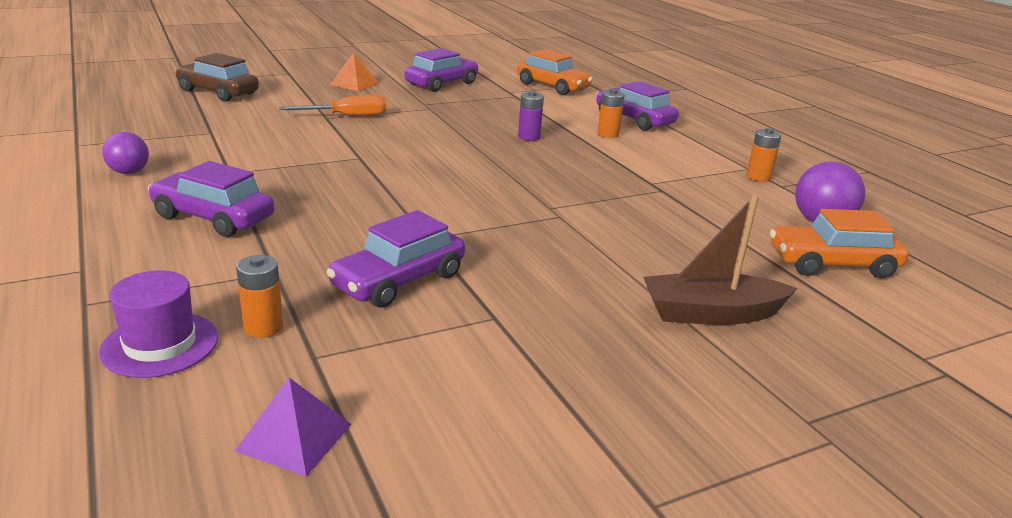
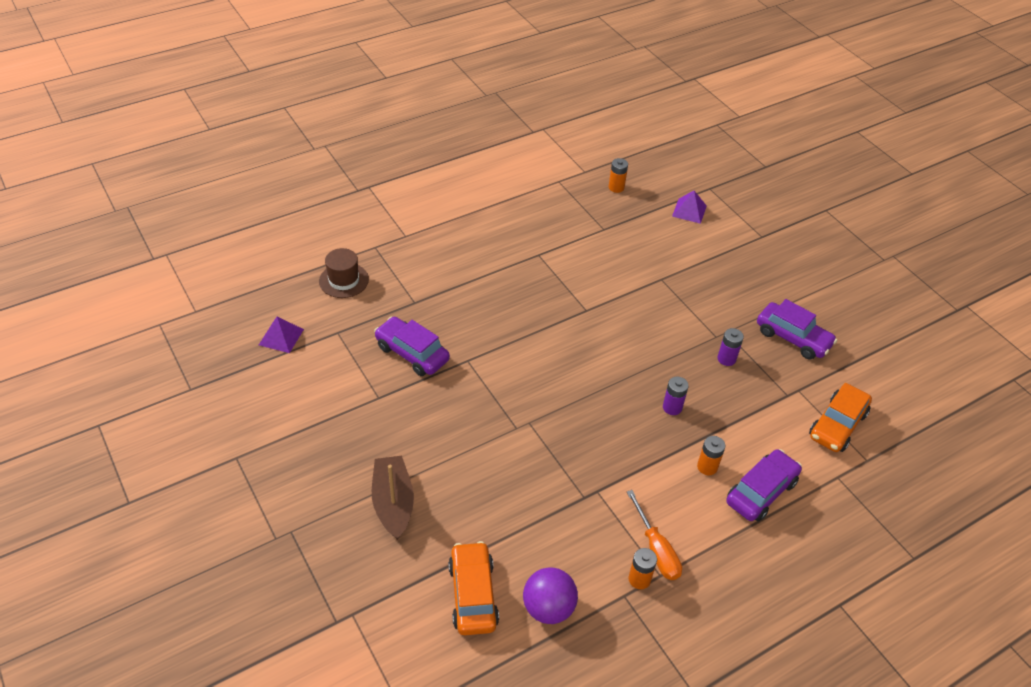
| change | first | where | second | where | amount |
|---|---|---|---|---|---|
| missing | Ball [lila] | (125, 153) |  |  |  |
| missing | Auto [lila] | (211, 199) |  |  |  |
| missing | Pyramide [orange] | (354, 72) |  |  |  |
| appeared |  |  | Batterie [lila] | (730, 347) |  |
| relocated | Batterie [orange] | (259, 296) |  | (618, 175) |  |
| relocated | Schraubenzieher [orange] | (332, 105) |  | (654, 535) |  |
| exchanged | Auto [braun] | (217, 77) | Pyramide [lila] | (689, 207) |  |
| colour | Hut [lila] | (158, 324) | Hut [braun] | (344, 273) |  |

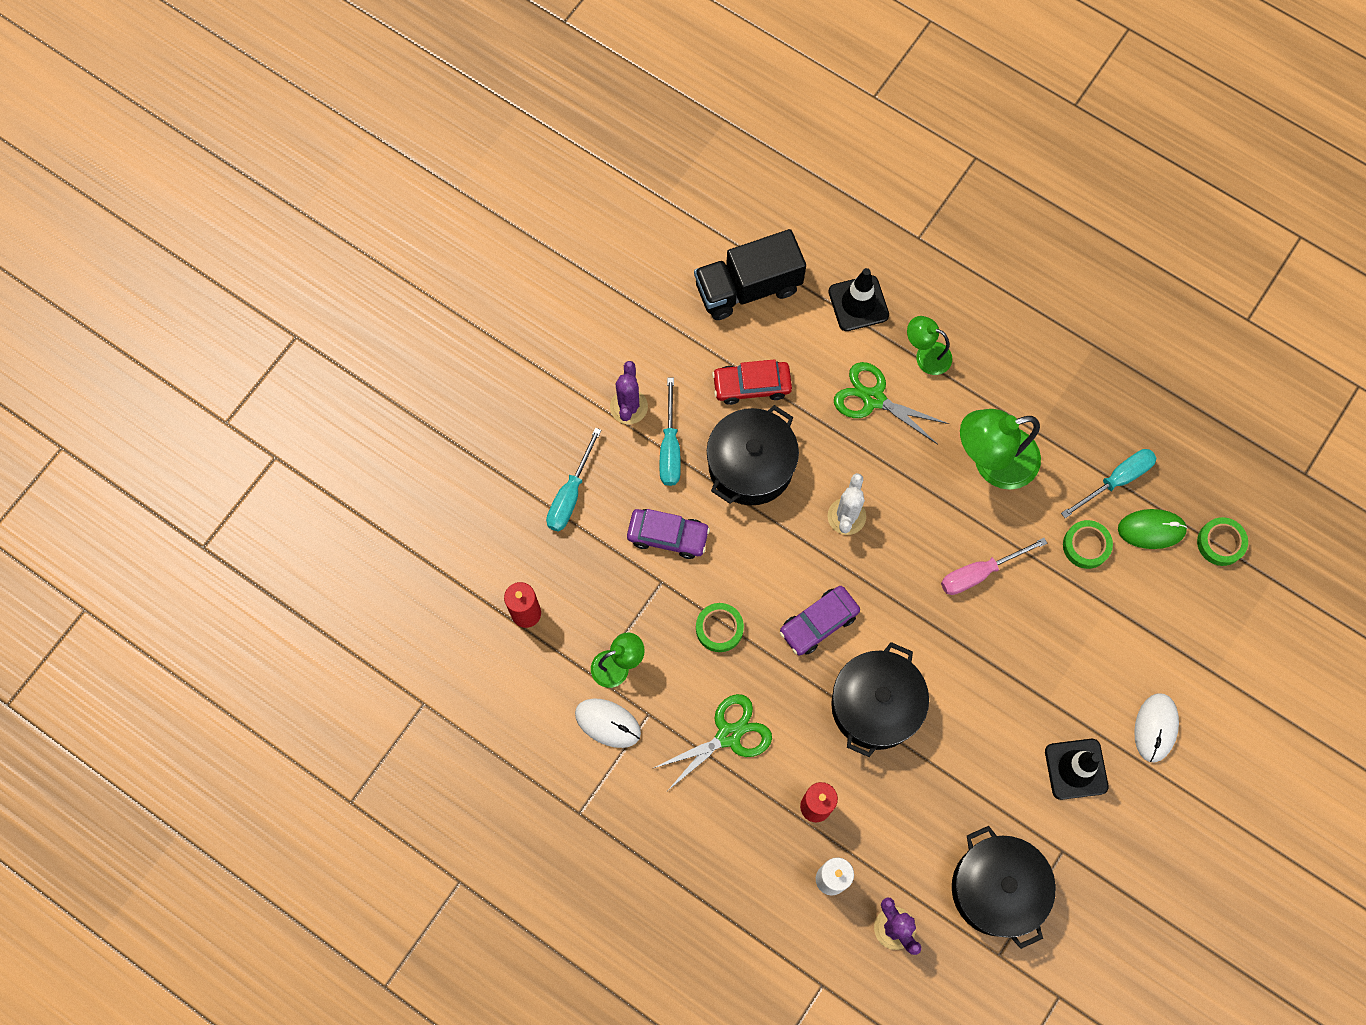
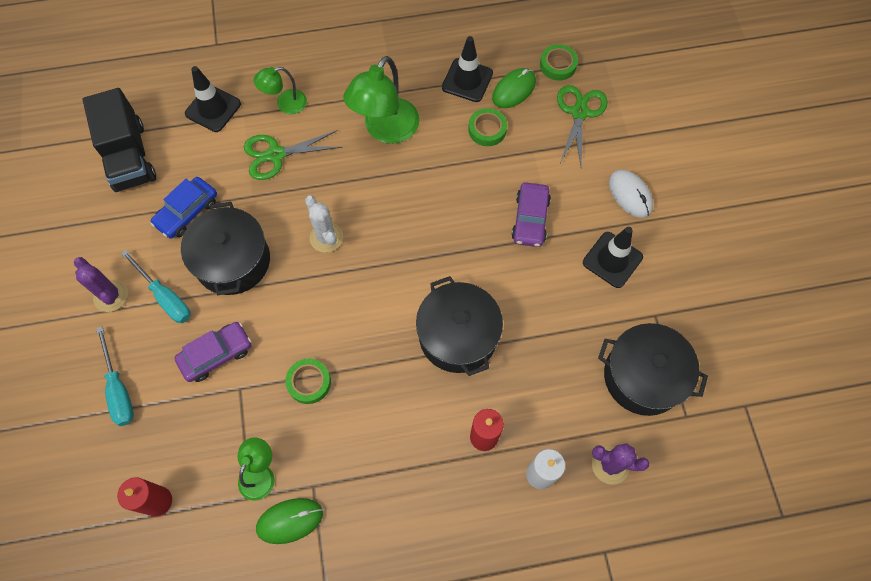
| change | first | where | second | where | amount |
|---|---|---|---|---|---|
| missing | Schraubenzieher [rosa] | (994, 566) |  |  |  |
| relocated | Schere [grün] | (713, 742) |  | (582, 125) |  |
| relocated | Auto [lila] | (820, 620) |  | (531, 214) |  |
| exchanged | Schraubenzieher [türkis] | (1109, 483) | Leitkegel [schwarz] | (467, 69) |  |
| colour | Computermaus [weiß] | (608, 723) | Computermaus [grün] | (289, 521) |  |
| colour | Auto [rot] | (752, 382) | Auto [blau] | (183, 208) |  |
| spun | Lastwagen [schwarz] | (750, 274) |  | (119, 140) | 45 degrees counterclockwise |

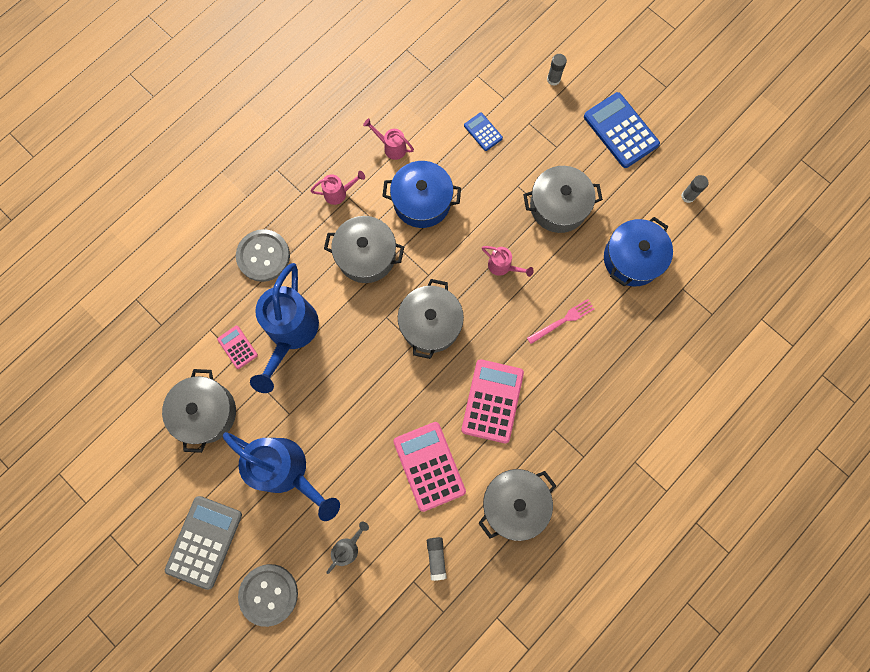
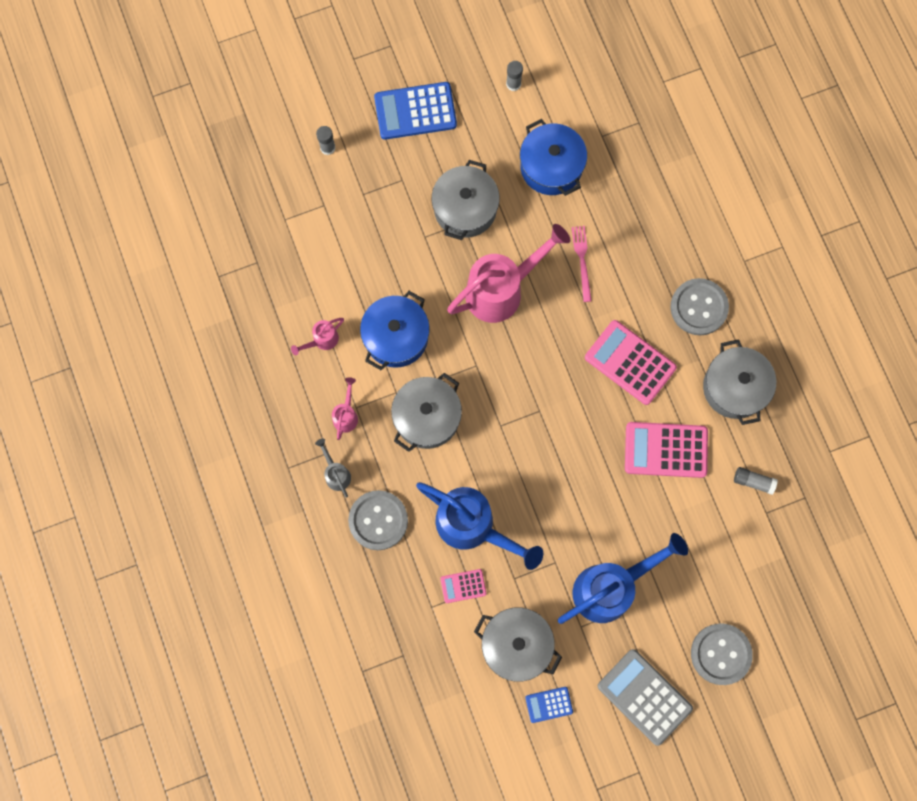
| change | first | where | second | where | amount |
|---|---|---|---|---|---|
| missing | Kochtopf [grau] | (431, 319) |  |  |  |
| appeared |  |  | Knopf [grau] | (699, 307) |  |
| relocated | Gießkanne [grau] | (347, 548) |  | (333, 468) |  |
| relocated | Taschenrechner [blau] | (483, 131) |  | (549, 705) |  |
| size | Gießkanne [rosa] | (508, 261) |  | (508, 273) | x2.24 |

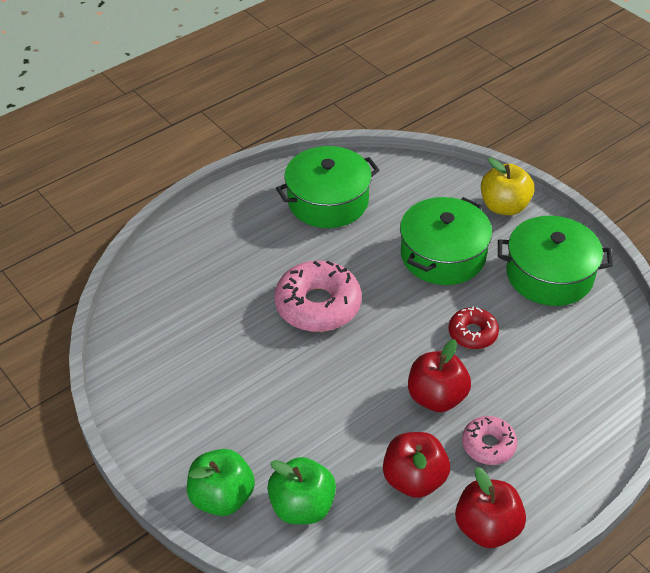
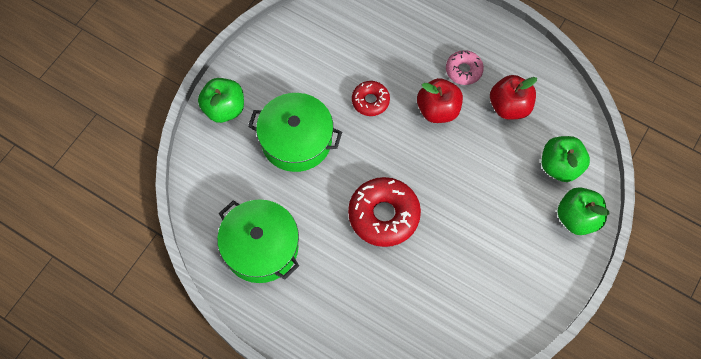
| change | first | where | second | where | amount |
|---|---|---|---|---|---|
| missing | Apfel [rot] | (490, 507) |  |  |  |
| missing | Kochtopf [grün] | (555, 261) |  |  |  |
| colour | Donut [rosa] | (317, 296) | Donut [rot] | (384, 212) |  |
| colour | Apfel [gelb] | (507, 186) | Apfel [grün] | (221, 100) |  |

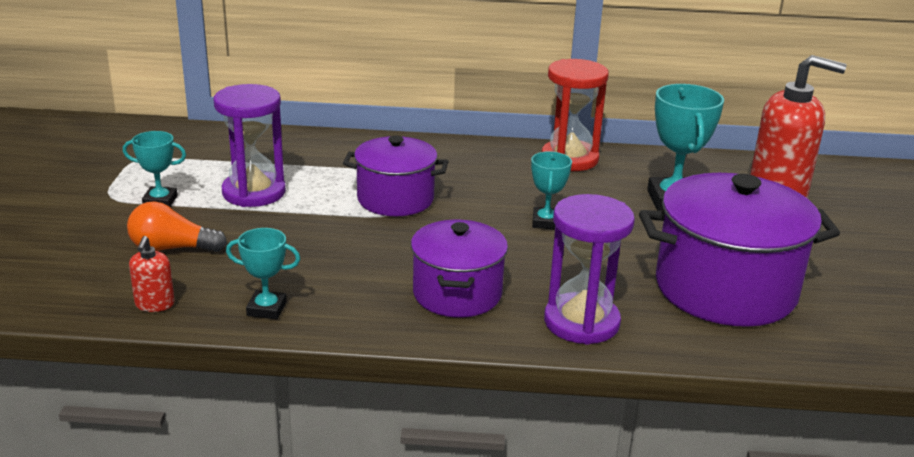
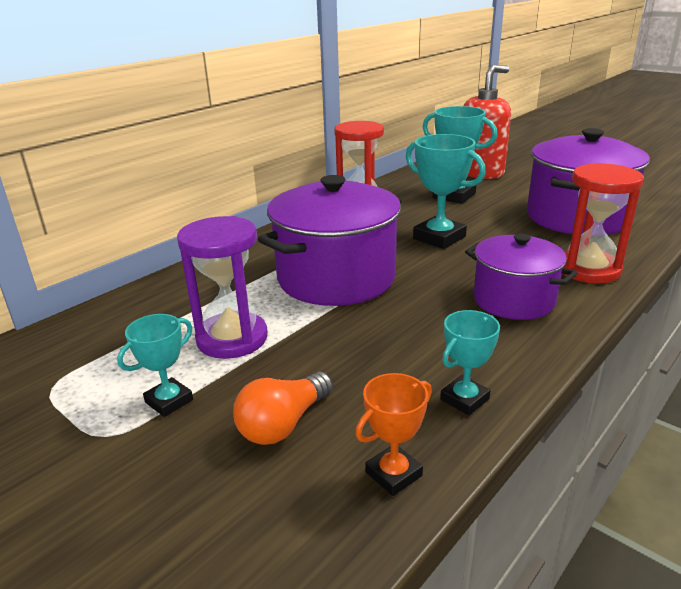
| change | first | where | second | where | amount |
|---|---|---|---|---|---|
| exchanged | Seifenspender [rot] | (152, 274) | Pokal [orange] | (393, 434) |  |
| colour | Sanduhr [lila] | (589, 269) | Sanduhr [rot] | (603, 223) |  |
| size | Kochtopf [lila] | (396, 176) |  | (330, 240) | x1.61 |
| size | Pokal [türkis] | (551, 190) |  | (446, 191) | x1.70 |

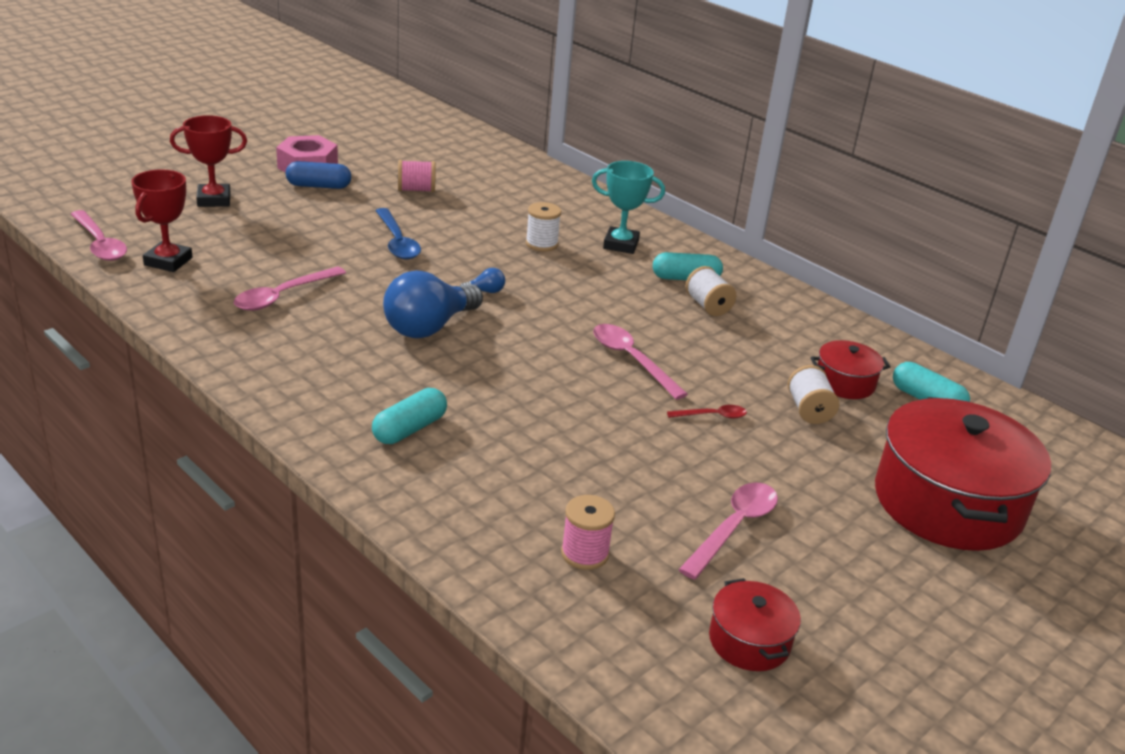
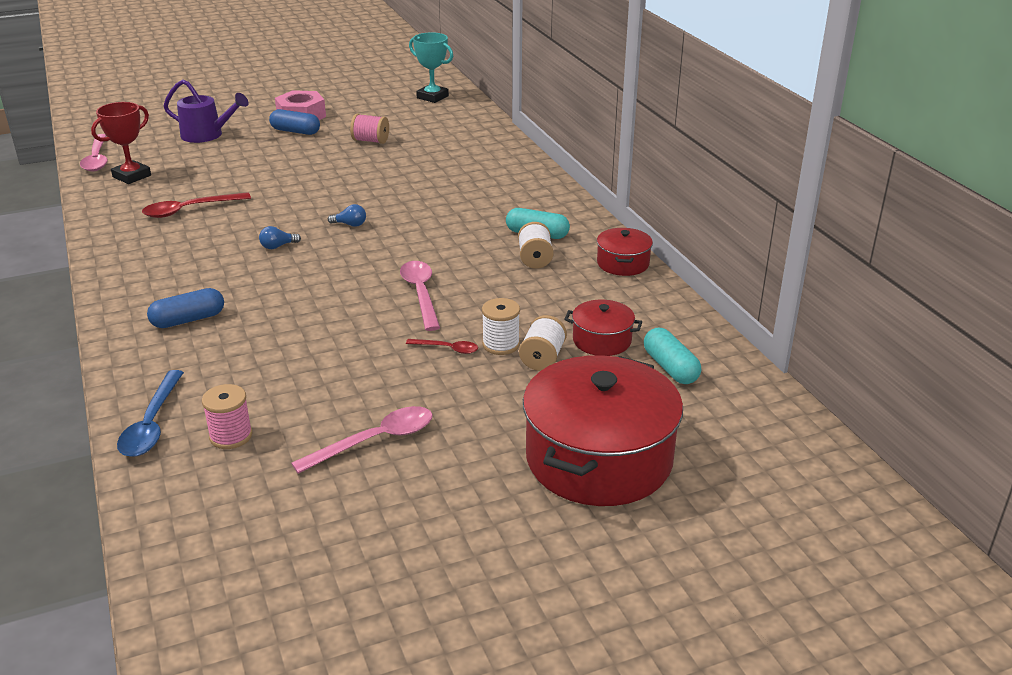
| change | first | where | second | where | amount |
|---|---|---|---|---|---|
| relocated | Löffel [blau] | (398, 234) |  | (150, 413) |  |
| relocated | Garnrolle [weiß] | (543, 226) |  | (501, 326) |  |
| relocated | Pokal [türkis] | (628, 207) |  | (431, 67) |  |
| relocated | Kochtopf [rot] | (755, 624) |  | (625, 252) |  |
| exchanged | Pokal [rot] | (208, 161) | Gießkanne [lila] | (206, 111) |  |
| colour | Löffel [rosa] | (290, 288) | Löffel [rot] | (196, 205) |  |
| colour | Kapsel [türkis] | (409, 416) | Kapsel [blau] | (185, 308) |  |
| size | Glühbirne [blau] | (433, 304) |  | (280, 237) | x0.41 |

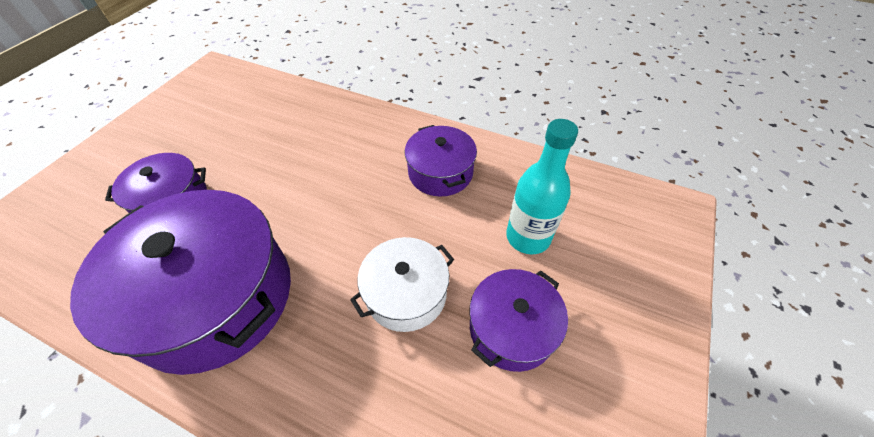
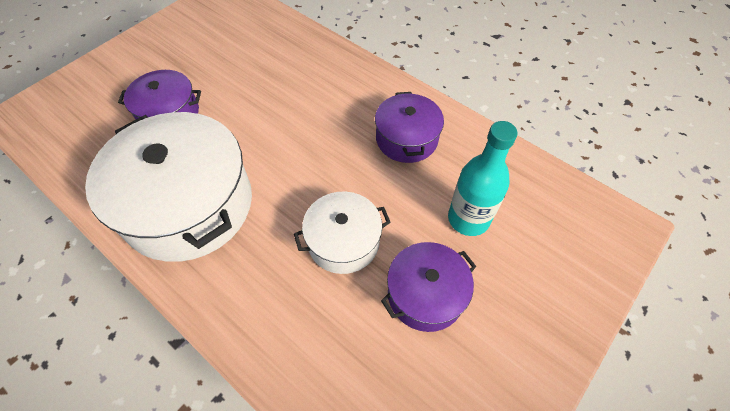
| change | first | where | second | where | amount |
|---|---|---|---|---|---|
| colour | Kochtopf [lila] | (180, 282) | Kochtopf [weiß] | (168, 187) |  |

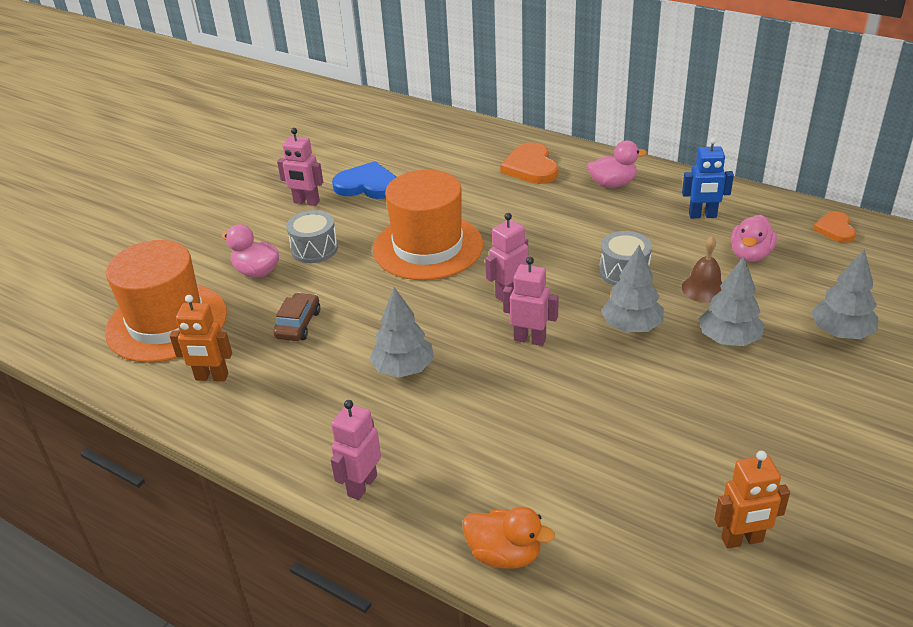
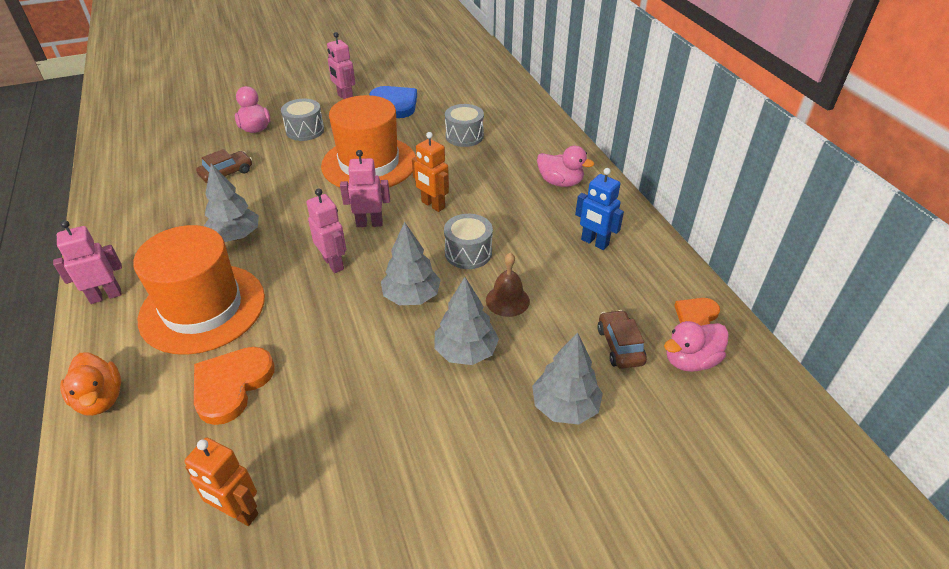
| change | first | where | second | where | amount |
|---|---|---|---|---|---|
| appeared |  |  | Trommel [grau] | (464, 125) |  |
| appeared |  |  | Auto [braun] | (622, 339) |  |
| relocated | Hut [orange] | (166, 301) |  | (199, 290) |  |
| relocated | Roboter [orange] | (201, 338) |  | (430, 172) |  |
| relocated | Herz [orange] | (529, 163) |  | (234, 386) |  |
| relocated | Ente [rosa] | (754, 238) |  | (696, 346) |  |

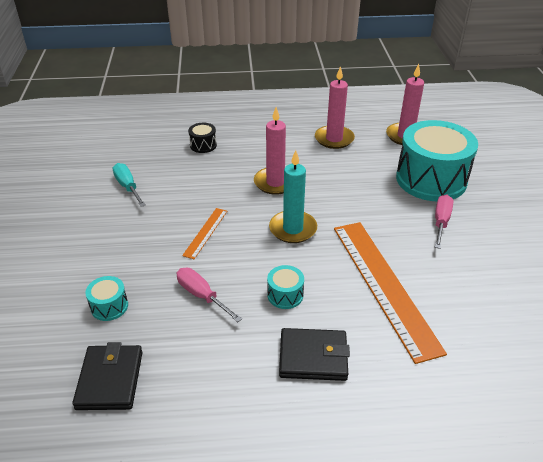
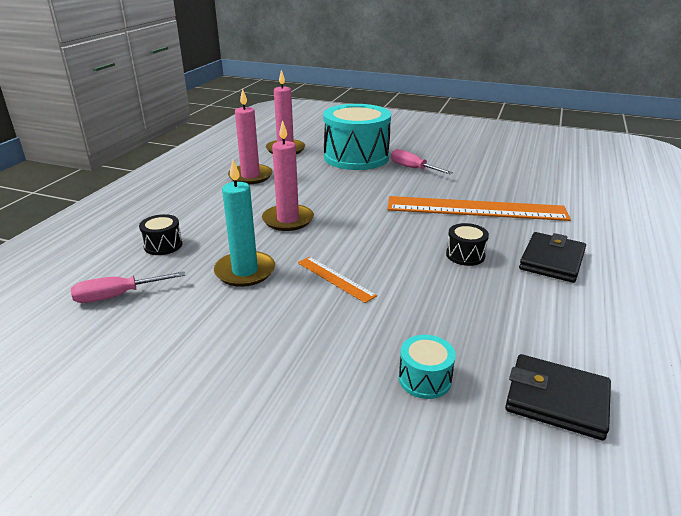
| change | first | where | second | where | amount |
|---|---|---|---|---|---|
| missing | Schraubenzieher [türkis] | (129, 185) |  |  |  |
| relocated | Schraubenzieher [rosa] | (209, 295) |  | (128, 287) |  |
| relocated | Kerze [türkis] | (293, 196) |  | (244, 223) |  |
| colour | Trommel [türkis] | (285, 287) | Trommel [schwarz] | (467, 244) |  |

